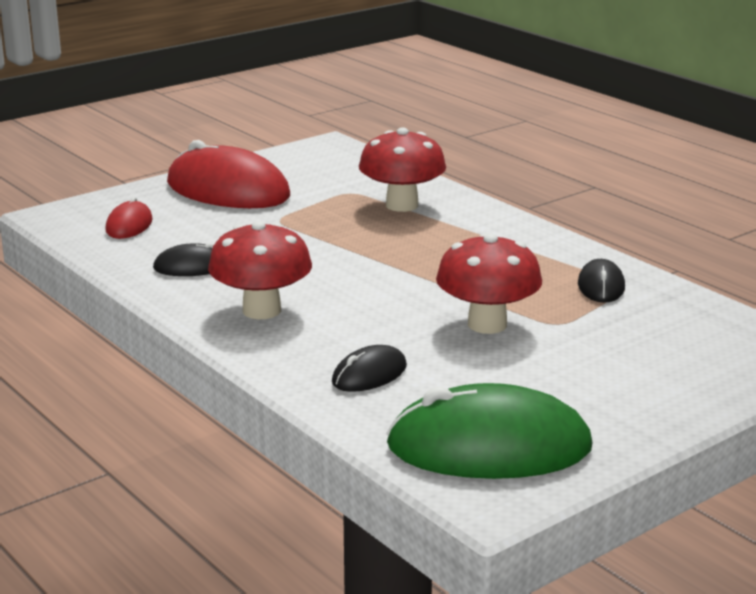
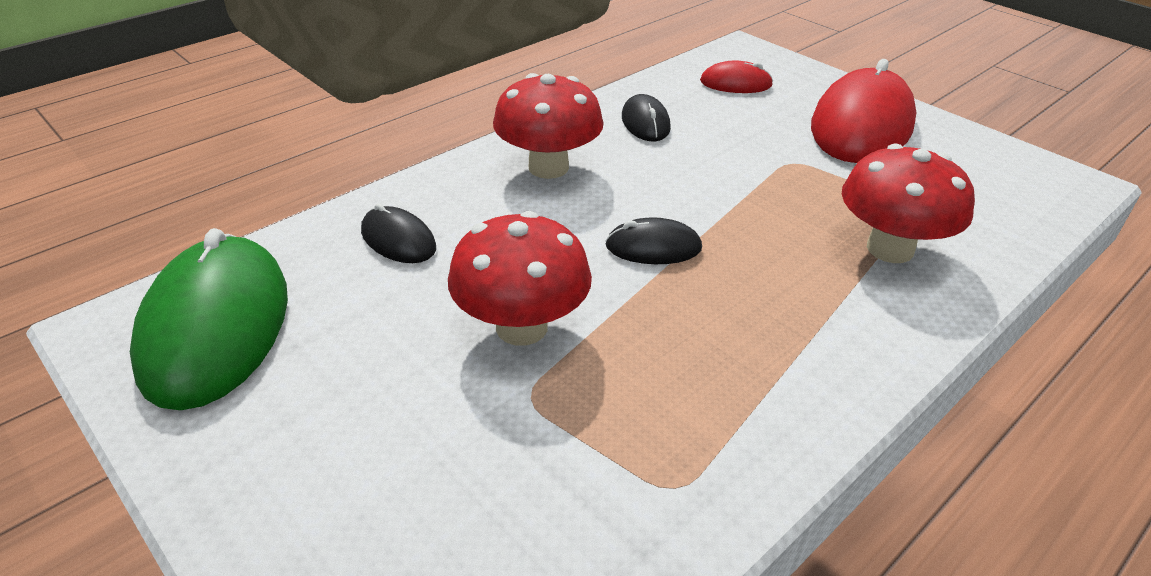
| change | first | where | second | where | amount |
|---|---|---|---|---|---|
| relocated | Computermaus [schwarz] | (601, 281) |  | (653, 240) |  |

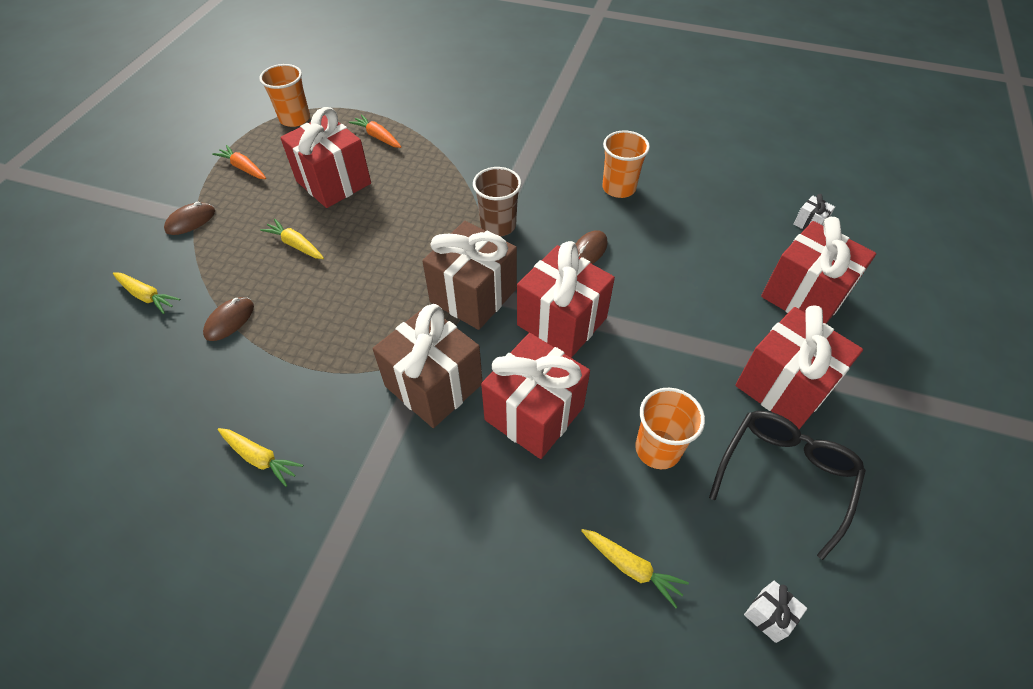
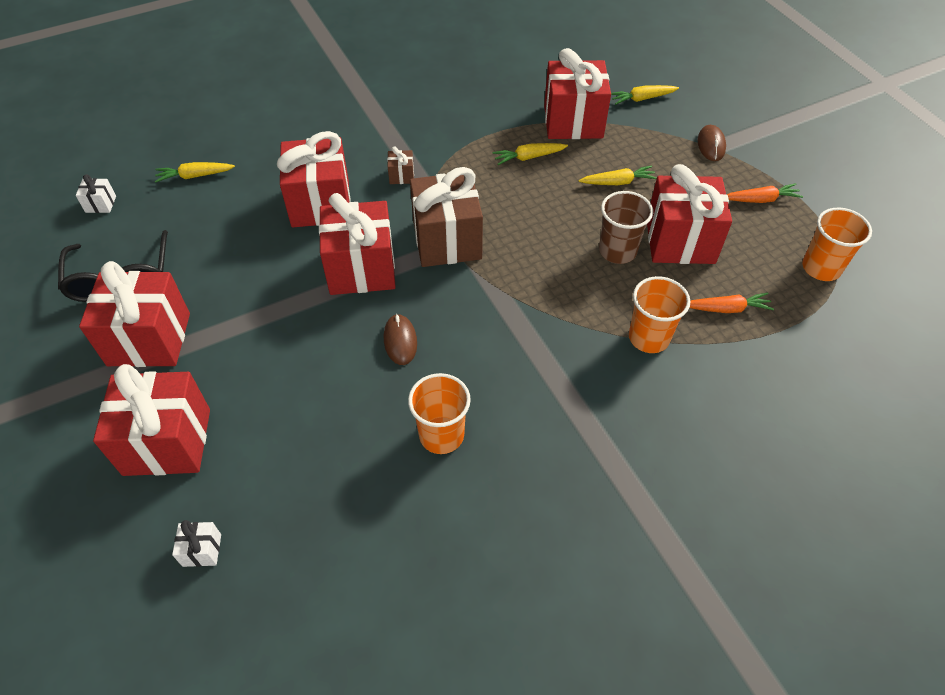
| change | first | where | second | where | amount |
|---|---|---|---|---|---|
| relocated | Karotte [gelb] | (260, 457) |  | (530, 154) |  |
| relocated | Becher [braun] | (497, 201) |  | (626, 227) |  |
| relocated | Becher [orange] | (670, 428) |  | (659, 314) |  |
| exchanged | Computermaus [braun] | (228, 319) | Geschenk [rot] | (577, 93) |  |
| size | Geschenk [braun] | (427, 366) |  | (400, 165) | x0.41 |

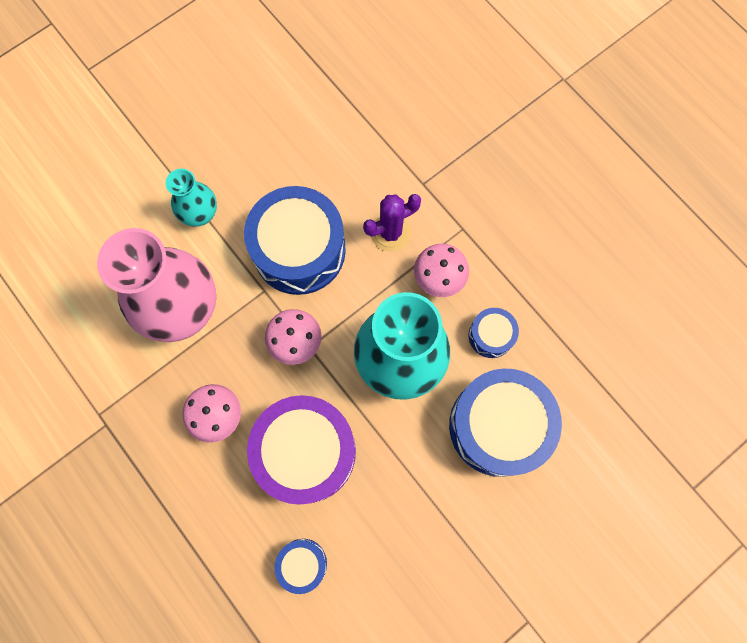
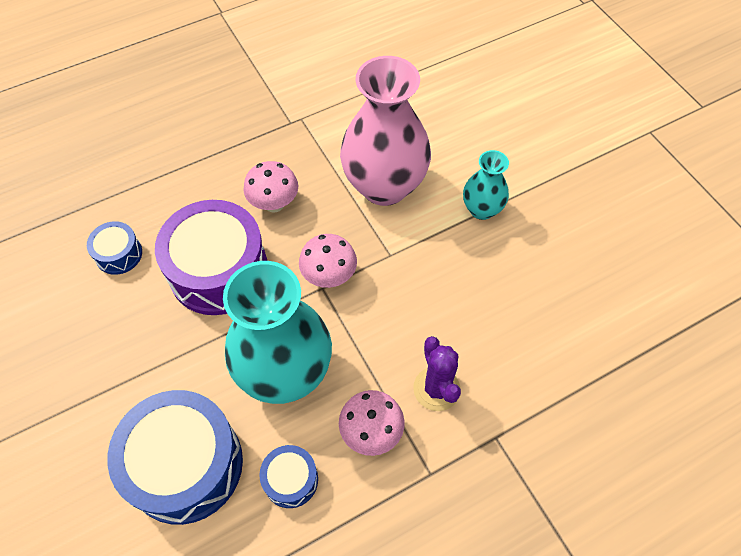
| change | first | where | second | where | amount |
|---|---|---|---|---|---|
| missing | Trommel [blau] | (295, 240) |  |  |  |

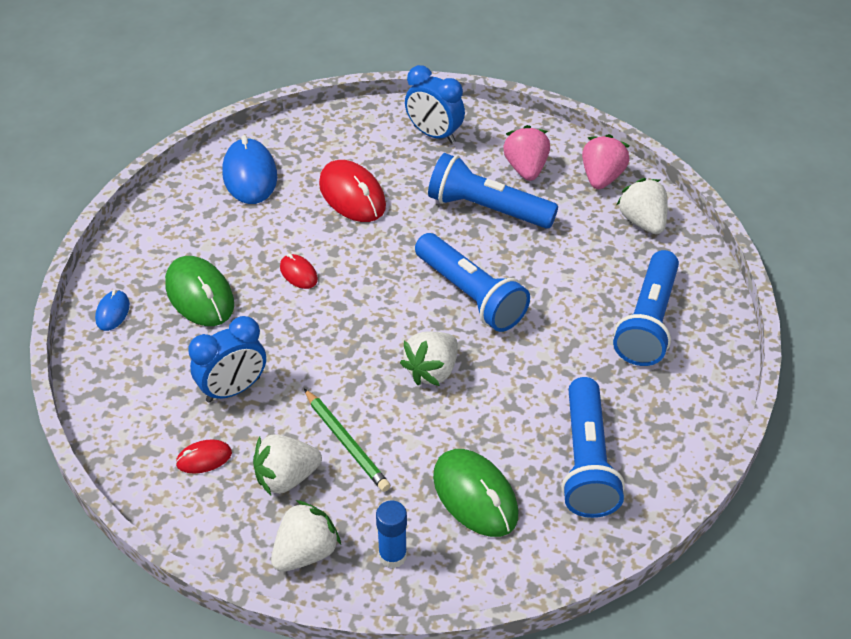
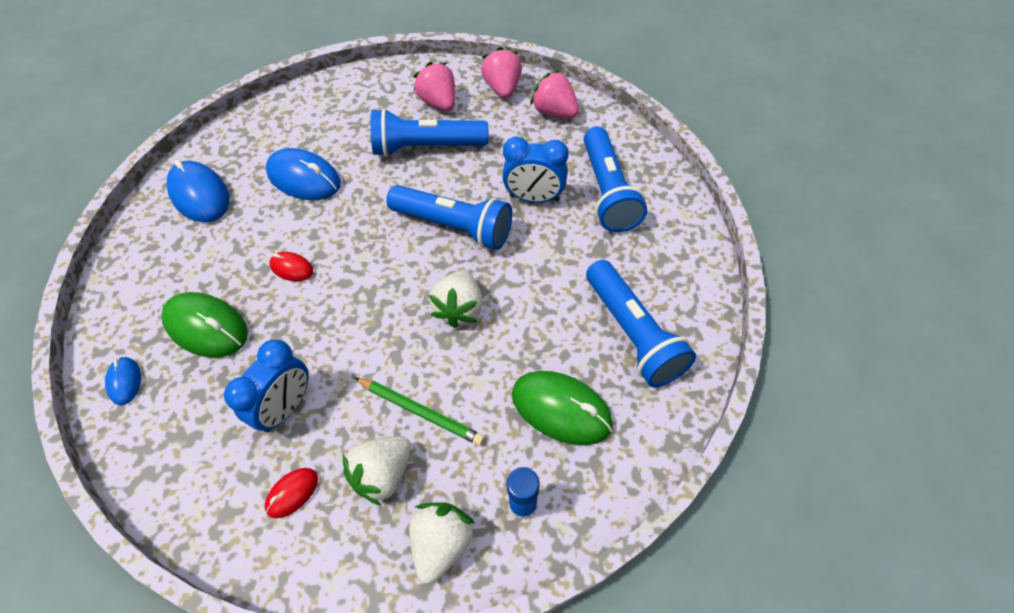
| change | first | where | second | where | amount |
|---|---|---|---|---|---|
| relocated | Wecker [blau] | (435, 104) |  | (535, 169) |  |
| colour | Computermaus [rot] | (352, 191) | Computermaus [blau] | (303, 174) |  |
| colour | Erdbeere [weiß] | (642, 206) | Erdbeere [rosa] | (554, 94) |  |

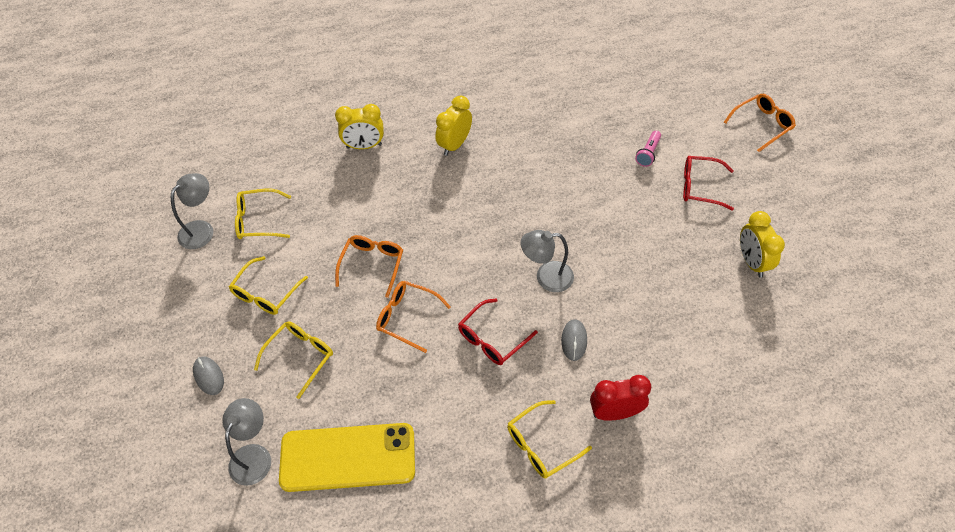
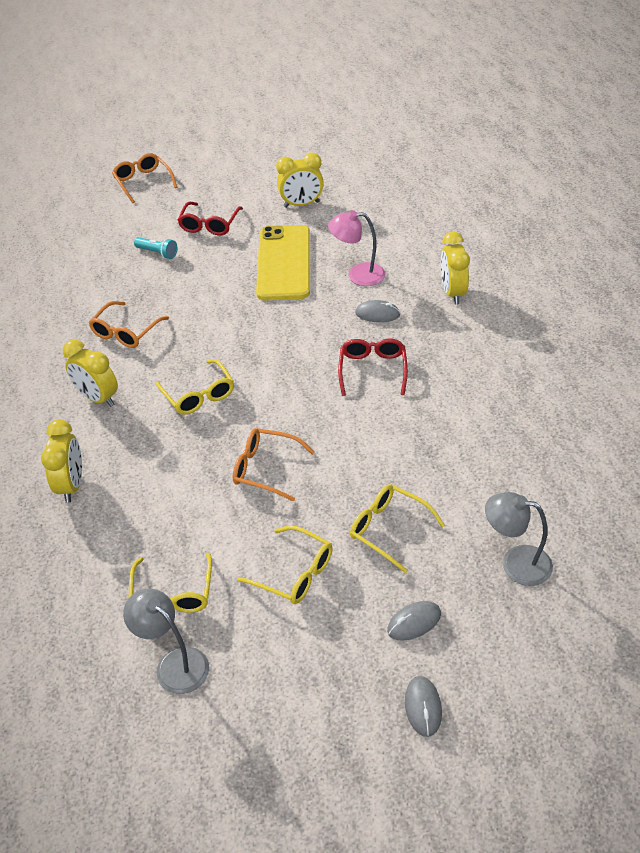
| change | first | where | second | where | amount |
|---|---|---|---|---|---|
| missing | Lampe [grau] | (547, 261) |  |  |  |
| appeared |  |  | Lampe [rosa] | (356, 248) |  |
| appeared |  |  | Computermaus [grau] | (423, 706) |  |
| relocated | Handy [gelb] | (347, 457) |  | (283, 262) |  |
| relocated | Brille [orange] | (413, 317) |  | (128, 324) |  |
| relocated | Brille [gelb] | (549, 439) |  | (195, 387) |  |
| colour | Wecker [rot] | (620, 398) | Wecker [gelb] | (455, 268) |  |
| colour | Taschenlampe [rosa] | (648, 149) | Taschenlampe [türkis] | (155, 248) |  |
| spun | Brille [rot] | (498, 332) |  | (373, 367) | 135 degrees counterclockwise |

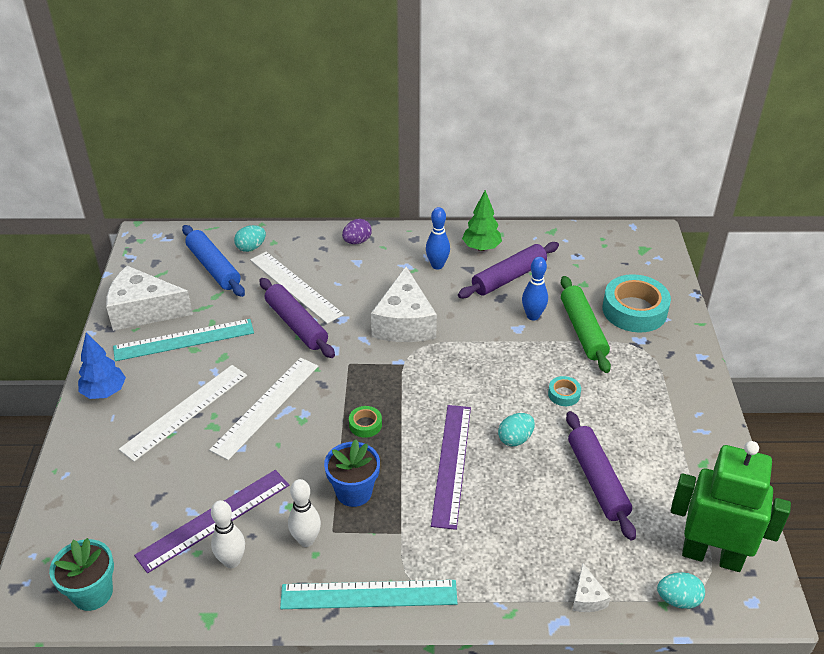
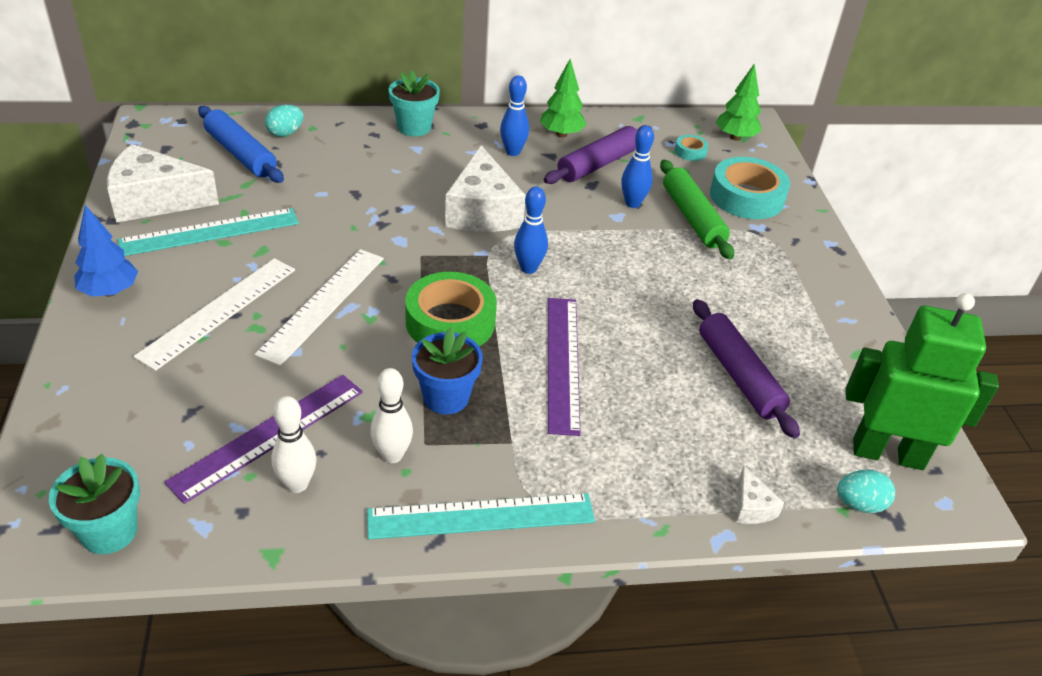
| change | first | where | second | where | amount |
|---|---|---|---|---|---|
| missing | Lineal [weiß] | (297, 288) |  |  |  |
| missing | Nudelholz [lila] | (297, 318) |  |  |  |
| missing | Ei [türkis] | (516, 429) |  |  |  |
| appeared |  |  | Bowlingkegel [blau] | (531, 230) |  |
| appeared |  |  | Baum [grün] | (739, 102) |  |
| relocated | Klebeband [türkis] | (564, 391) |  | (692, 148) |  |
| exchanged | Ei [lila] | (357, 231) | Blumentopf [türkis] | (414, 103) |  |
| size | Klebeband [grün] | (365, 422) |  | (451, 309) | x2.20 |

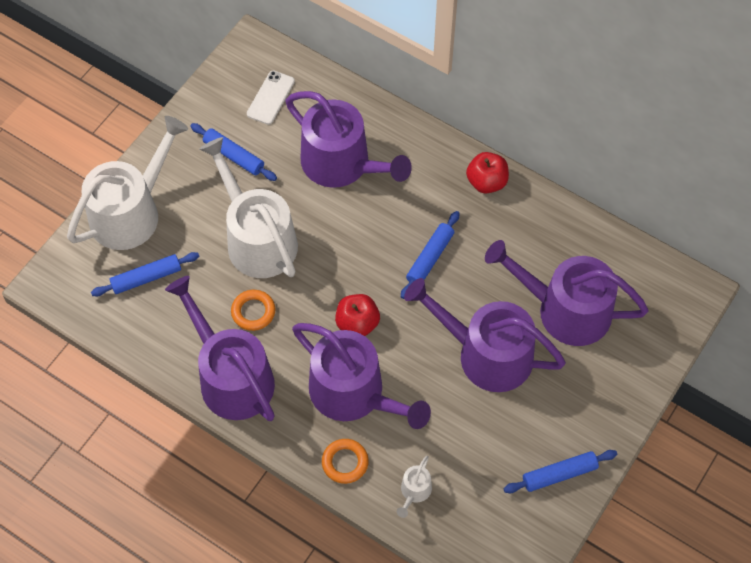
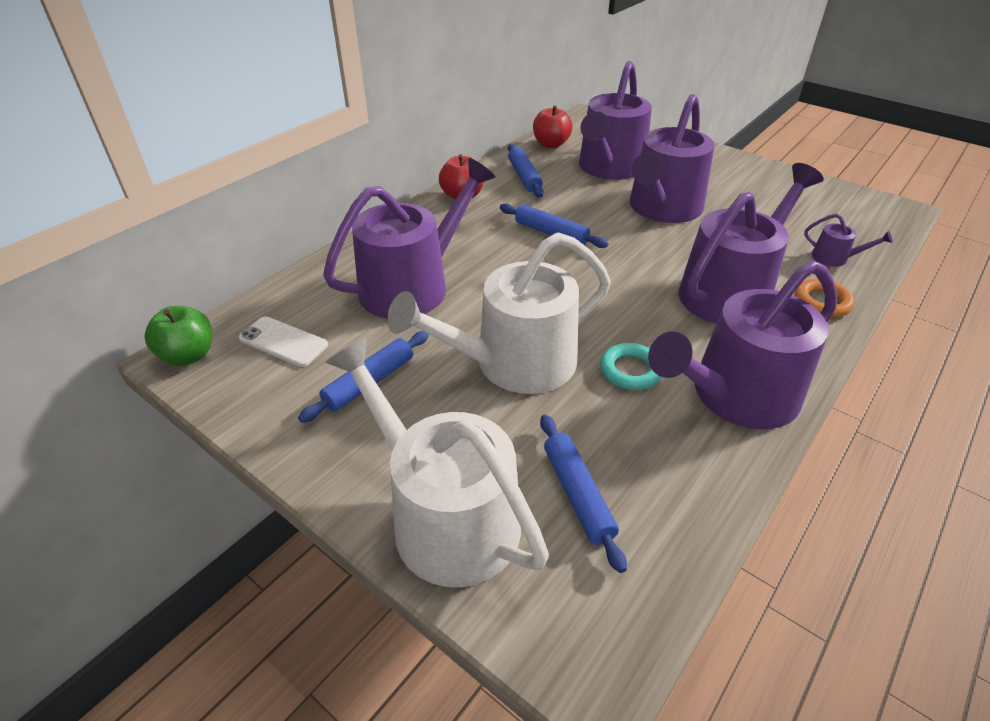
| change | first | where | second | where | amount |
|---|---|---|---|---|---|
| appeared |  |  | Apfel [grün] | (178, 336) |  |
| relocated | Apfel [rot] | (357, 315) |  | (553, 126) |  |
| relocated | Nudelholz [blau] | (560, 471) |  | (526, 171) |  |
| colour | Ring [orange] | (253, 310) | Ring [türkis] | (630, 366) |  |
| colour | Gießkanne [weiß] | (414, 487) | Gießkanne [lila] | (848, 240) |  |

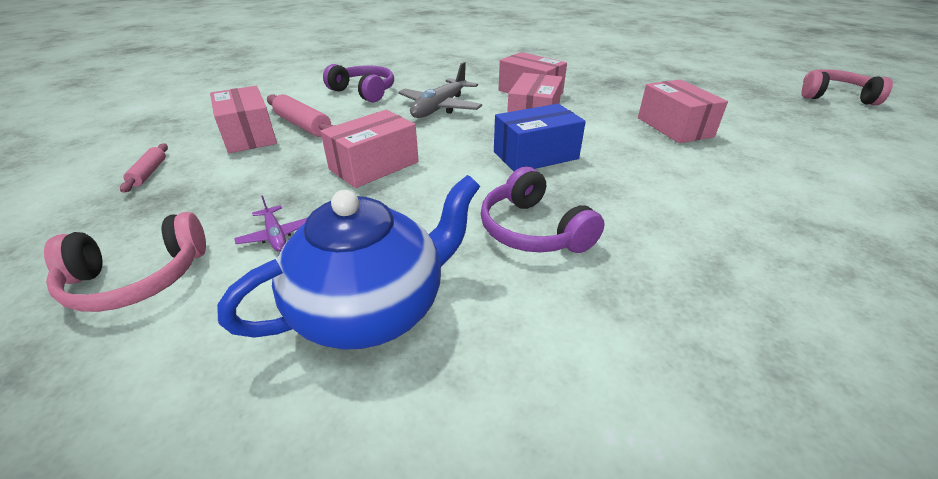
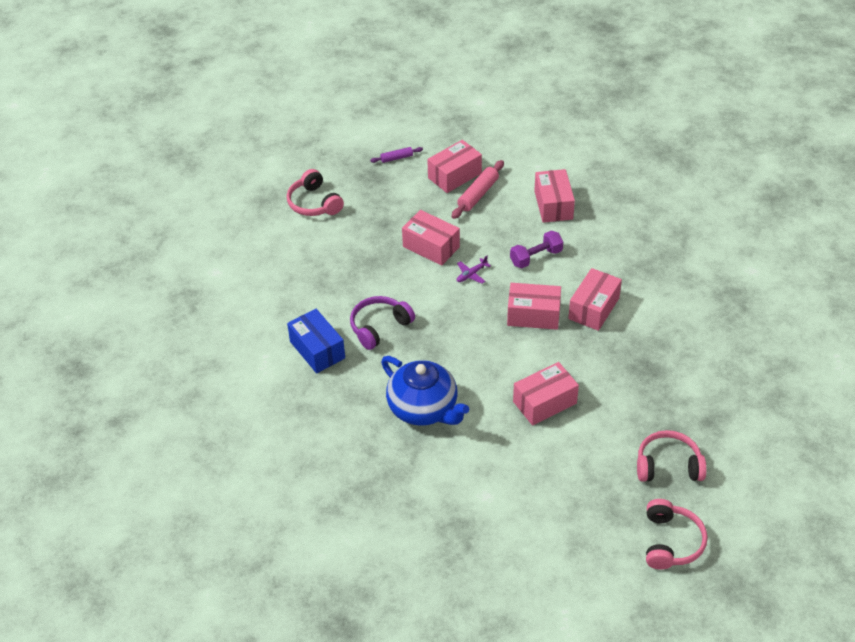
| change | first | where | second | where | amount |
|---|---|---|---|---|---|
| appeared |  |  | Kopfhörer [rosa] | (672, 456) |  |
| relocated | Teekanne [blau] | (348, 262) |  | (425, 391) |  |
| relocated | Flugzeug [lila] | (270, 224) |  | (474, 270) |  |
| relocated | Schachtel [blau] | (540, 137) |  | (316, 341) |  |
| exchanged | Kopfhörer [lila] | (358, 83) | Schachtel [rosa] | (554, 196) |  |
| exchanged | Flugzeug [grau] | (440, 90) | Hantel [lila] | (536, 249) |  |
| colour | Nudelholz [rosa] | (144, 168) | Nudelholz [lila] | (396, 155) |  |

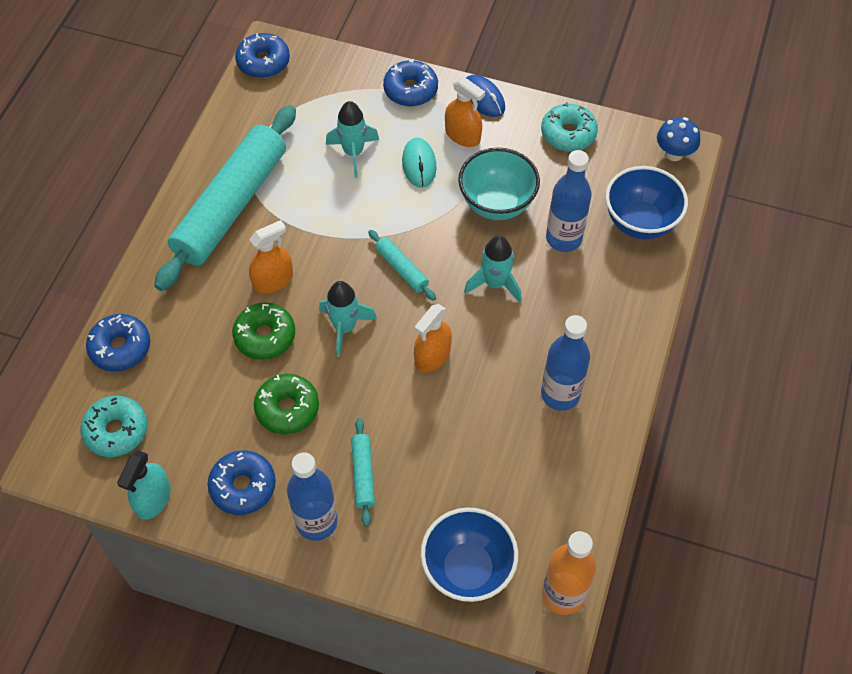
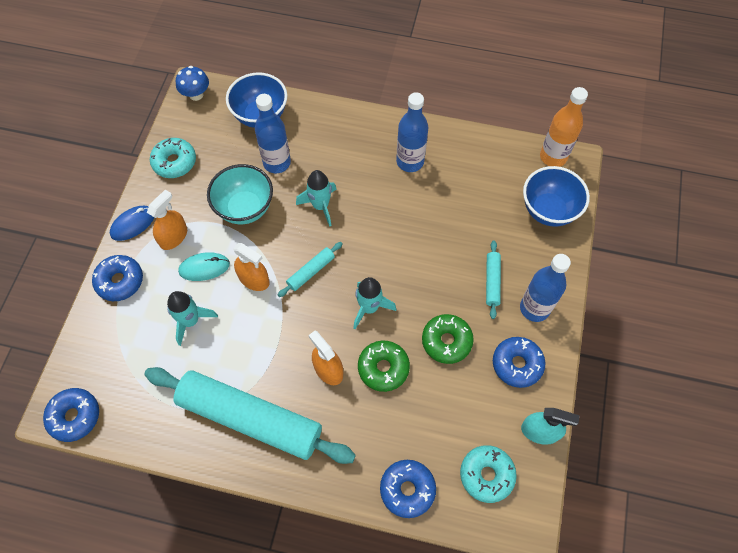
| change | first | where | second | where | amount |
|---|---|---|---|---|---|
| relocated | Sprühflasche [orange] | (433, 338) |  | (251, 267) |  |
| spun | Nudelholz [türkis] | (363, 472) |  | (493, 280) | 75 degrees counterclockwise |

